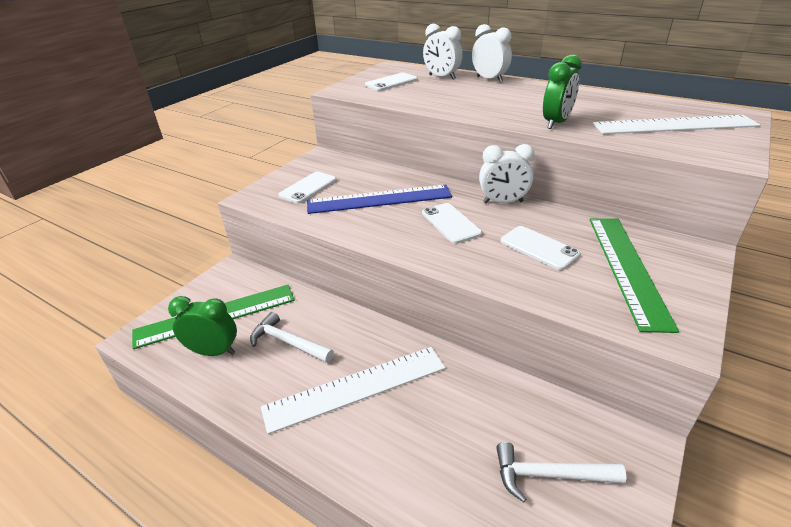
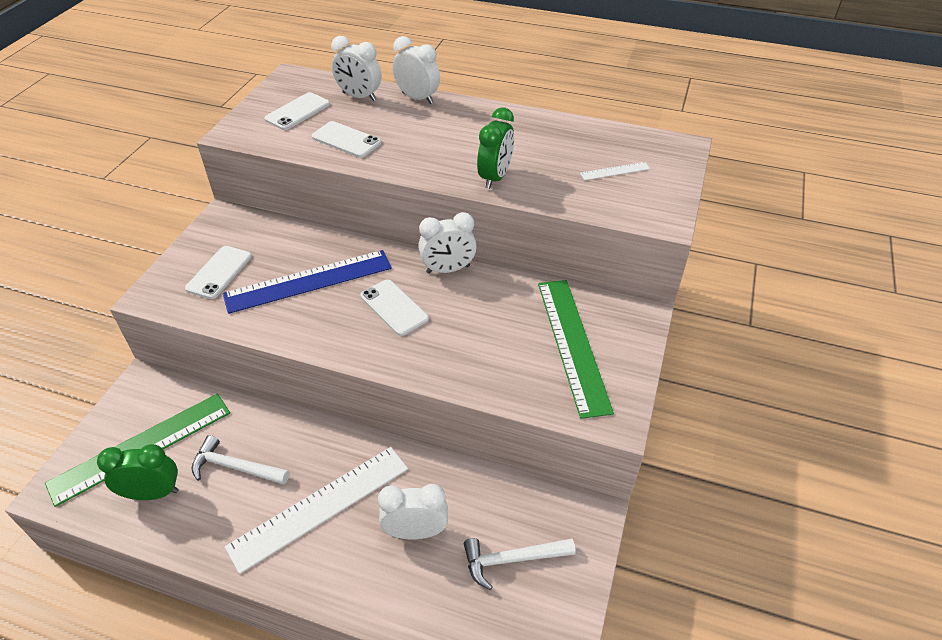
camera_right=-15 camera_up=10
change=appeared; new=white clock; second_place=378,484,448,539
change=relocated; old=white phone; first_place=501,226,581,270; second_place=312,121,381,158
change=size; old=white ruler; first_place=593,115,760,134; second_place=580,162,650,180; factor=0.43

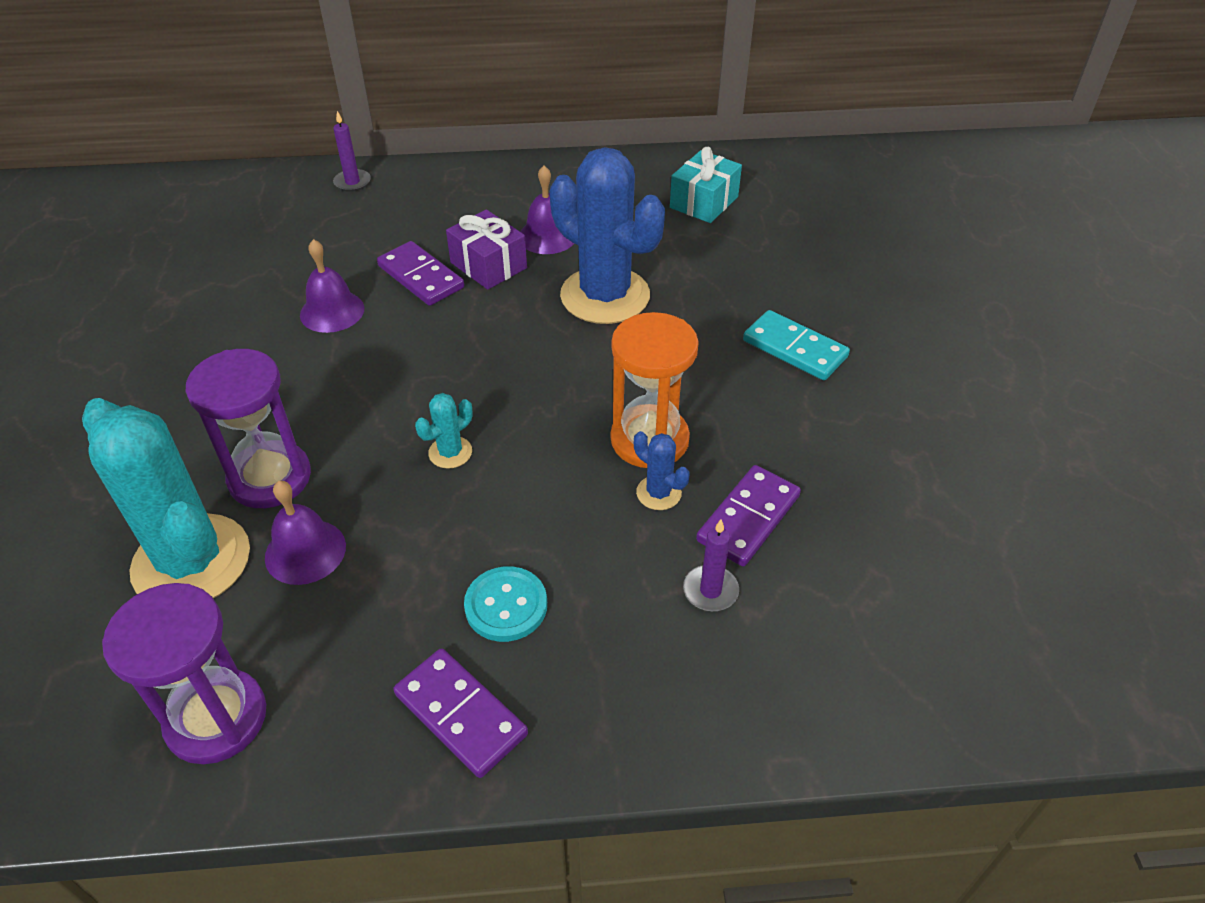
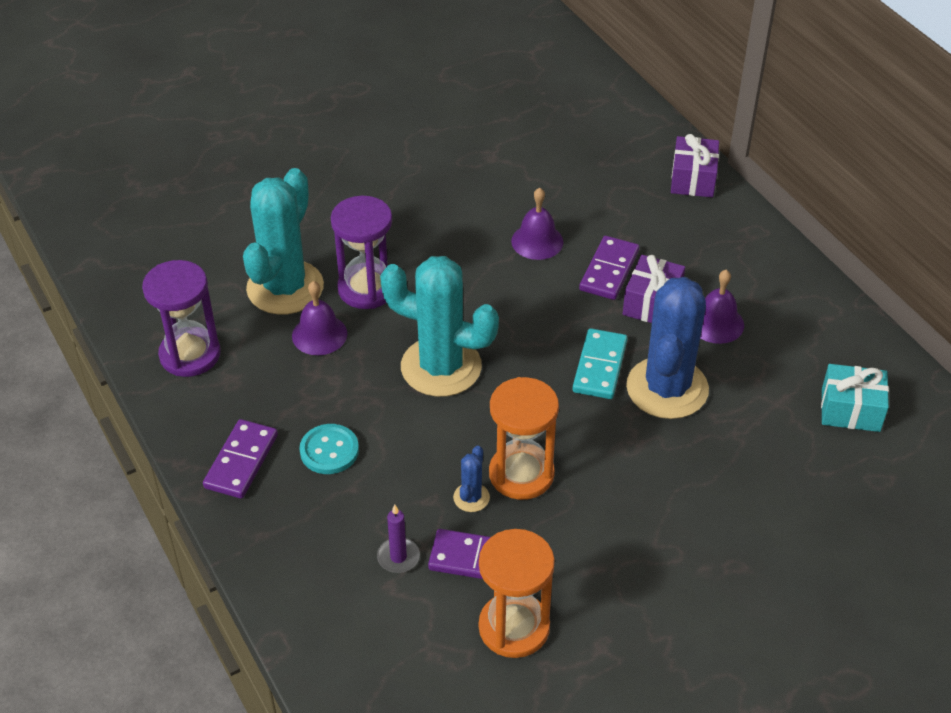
camera_right=65 camera_up=0
change=appeared; new=orange hourglass; second_place=479,529,555,658
change=relocated; old=turquoise domino; first_place=743,310,850,380; second_place=573,328,627,399
change=exchanged; old=purple candle; new=purple gift; first_place=333,111,371,192; second_place=671,134,719,197
change=size; old=turquoise cactus; first_place=415,393,473,469; second_place=380,256,499,397; factor=2.4

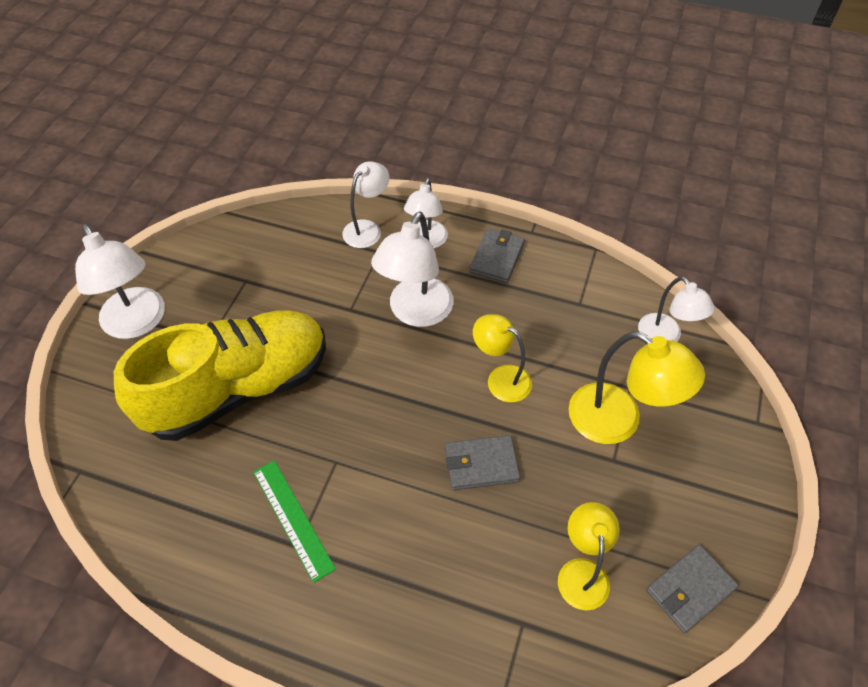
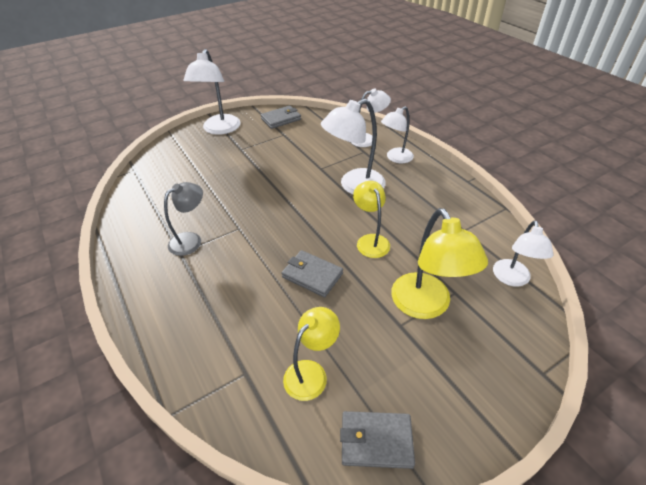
camera_right=40 camera_up=-10
change=missing; old=yellow shoe; first_place=114,311,326,441
change=relocated; old=grey wallet; first_place=469,228,525,283; second_place=261,105,301,129
change=exchanged; old=green ruler; new=grey lamp; first_place=253,460,336,583; second_place=164,182,203,256

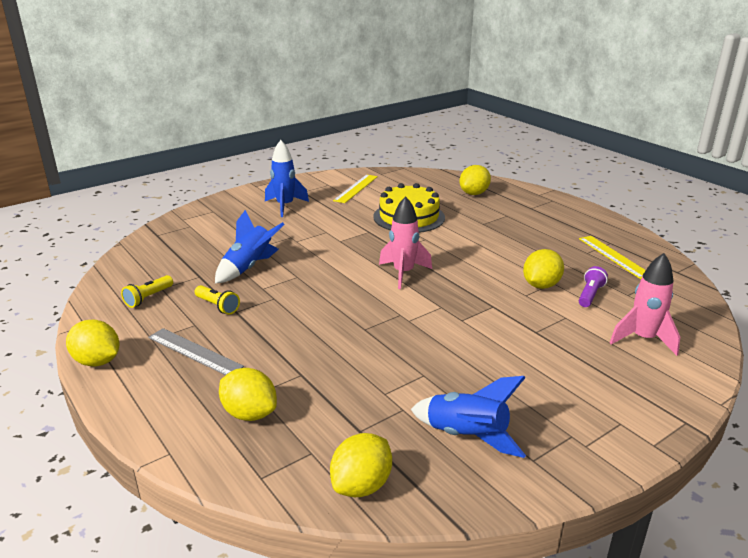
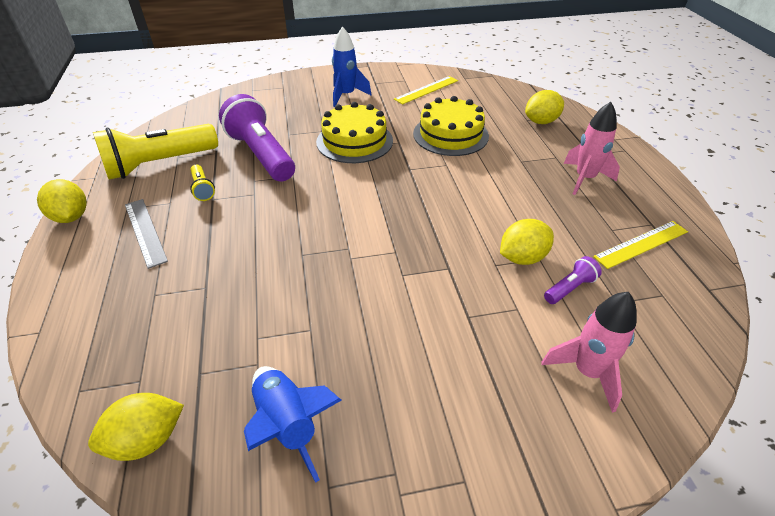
camera_right=25 camera_up=15
change=missing; old=yellow lemon; first_place=219,368,277,421
change=appeared; new=yellow cake; second_place=316,102,393,163
change=relocated; old=pink rocket; first_place=379,196,432,289; second_place=564,102,620,195
change=exchanged; old=blue rocket; new=purple flashlight; first_place=215,210,284,283; second_place=219,94,295,182
change=spun; old=yellow ruler; first_place=579,236,646,279; second_place=593,221,688,269; degrees=60
change=size; old=yellow flashlight; first_place=121,275,173,308; second_place=93,124,218,180; factor=2.28

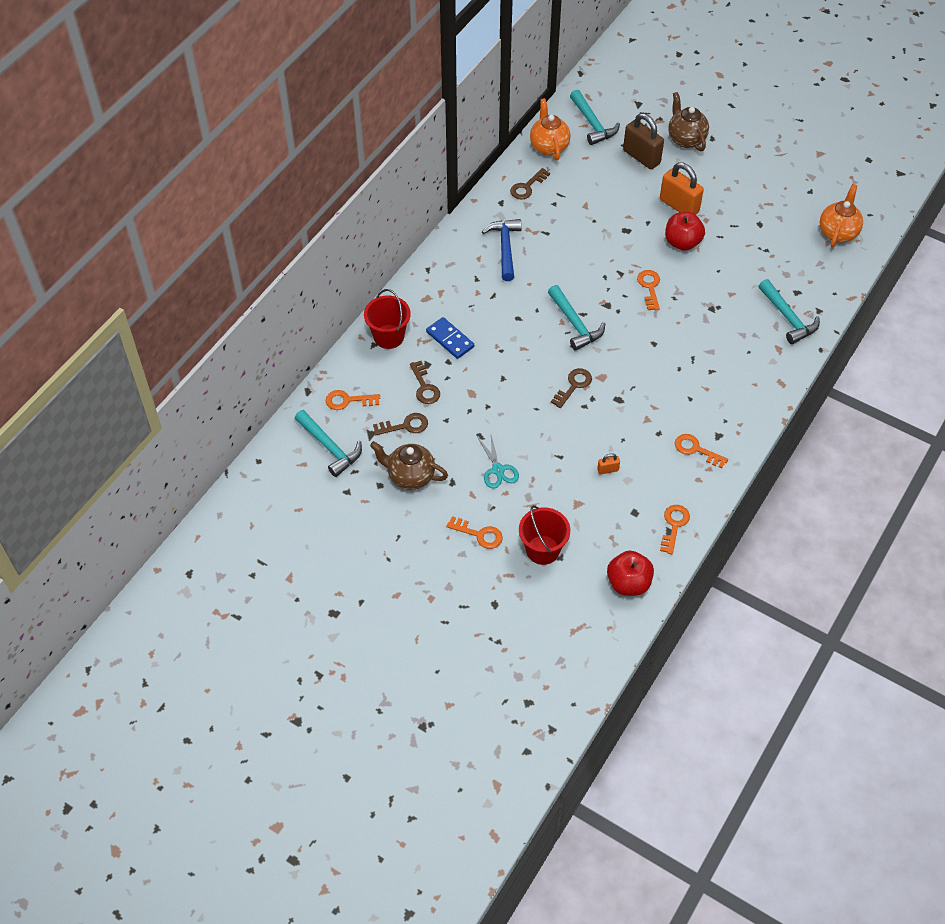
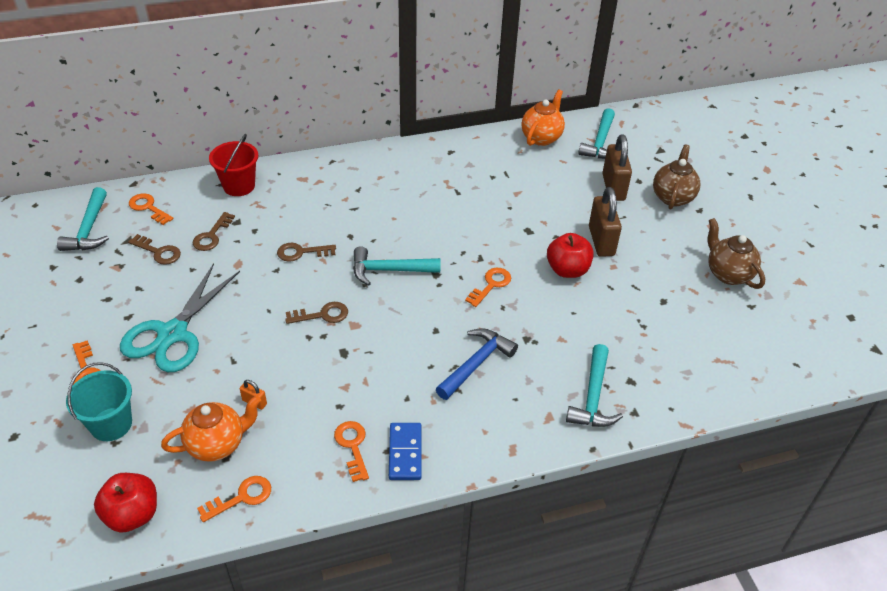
camera_right=40 camera_up=-10
change=relocated; old=brown teapot; first_place=370,441,448,490; second_place=708,218,765,289
change=relocated; old=blue domino; first_place=426,317,474,359; second_place=389,423,422,480
change=relocated; old=blue hammer; first_place=482,219,522,281; second_place=436,328,518,400
change=relocated; old=brown key; first_place=510,168,550,200; second_place=277,242,336,262
change=relocated; old=orange teapot; first_place=820,184,863,247; second_place=161,396,261,462
change=colour; old=red bucket; new=turquoise bucket; first_place=519,505,570,565; second_place=66,362,132,441
change=colour; old=orange padlock; new=brown padlock; first_place=660,162,704,214; second_place=589,187,622,257
change=spun; old=turquoise hammer; first_place=548,285,605,351; second_place=353,246,440,286; degrees=75
change=size; old=turquoise scissors; first_place=477,435,519,489; second_place=120,263,240,372; factor=1.96

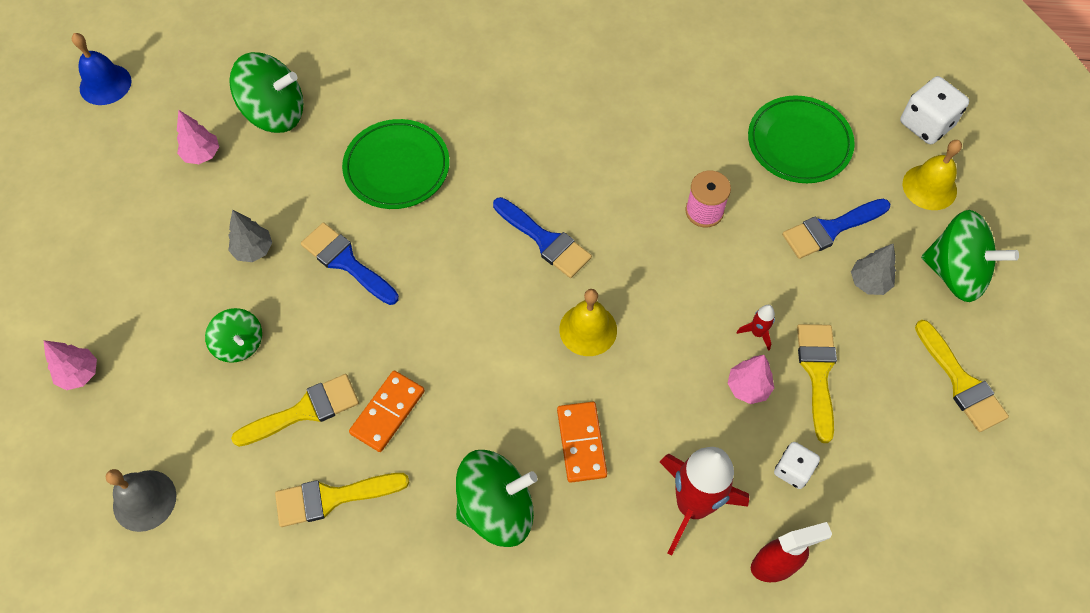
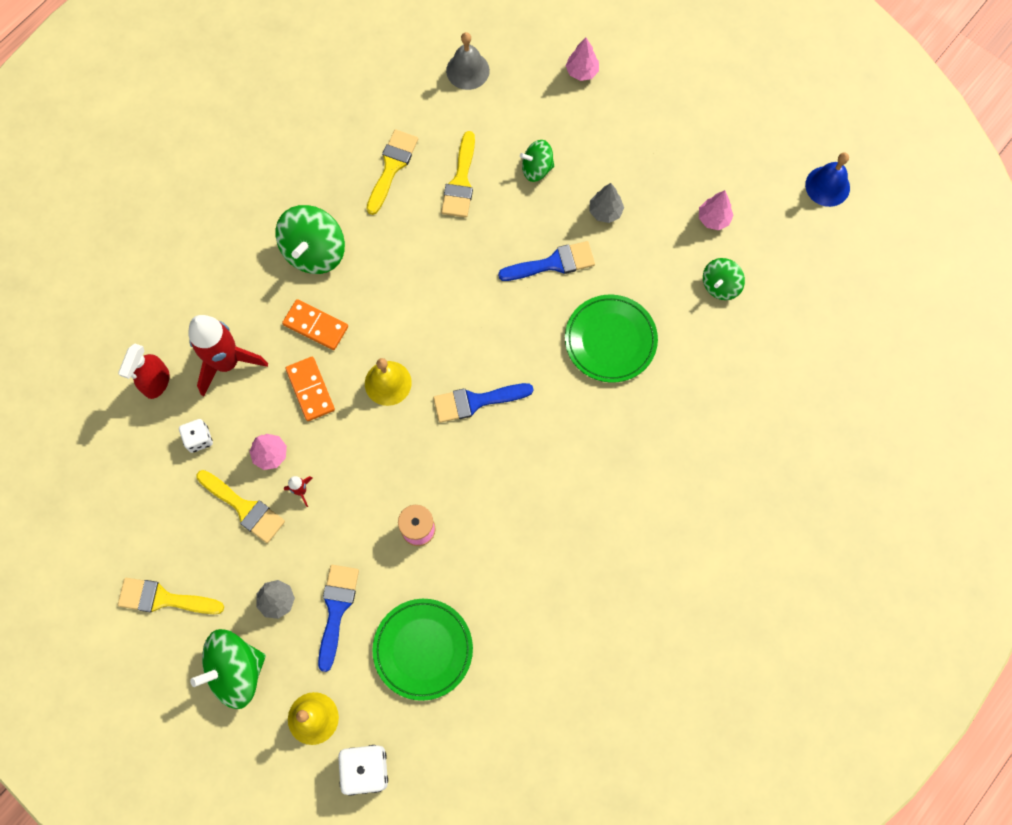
camera_right=125 camera_up=10
change=relocated; old=orange domino; first_place=349,370,425,452; second_place=285,357,335,421
change=size; old=green spinning top; first_place=229,52,303,133; second_place=703,258,745,300; factor=0.59

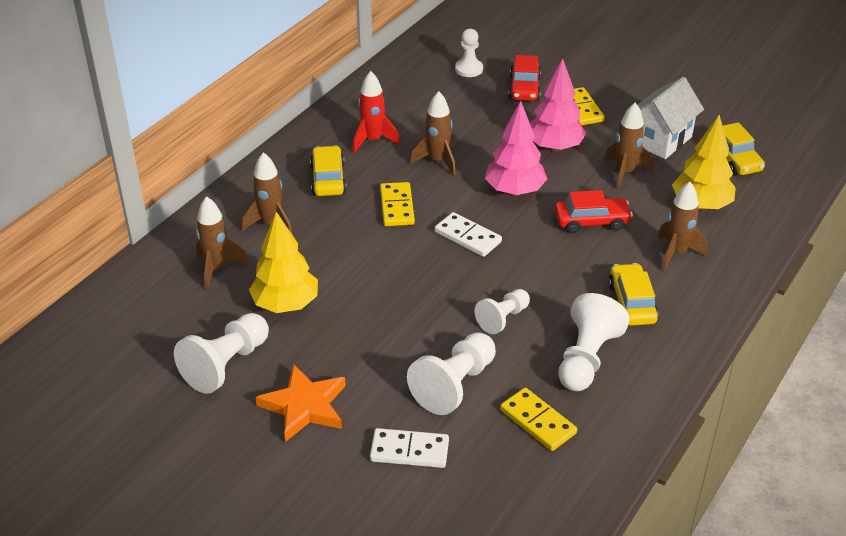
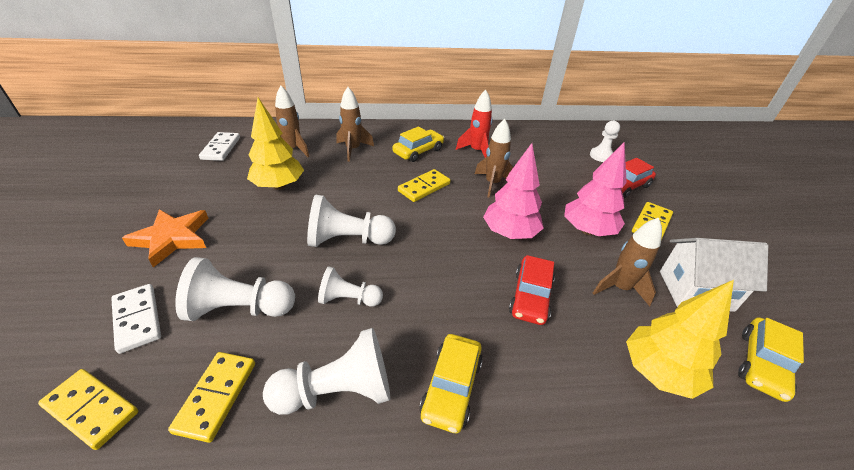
camera_right=50 camera_up=0
change=missing; old=brown rocket; first_place=658,182,708,271
change=appeared; new=yellow domino; second_place=38,369,138,450
change=relocated; old=white pawn; first_place=174,313,269,394; second_place=307,194,396,247
change=relocated; old=white domino; first_place=435,212,502,257; second_place=199,132,240,161
change=spun; old=red car; first_place=555,190,633,233; second_place=509,255,555,325; degrees=60
change=spun; old=yellow car; first_place=608,263,659,326; second_place=419,334,483,433; degrees=150

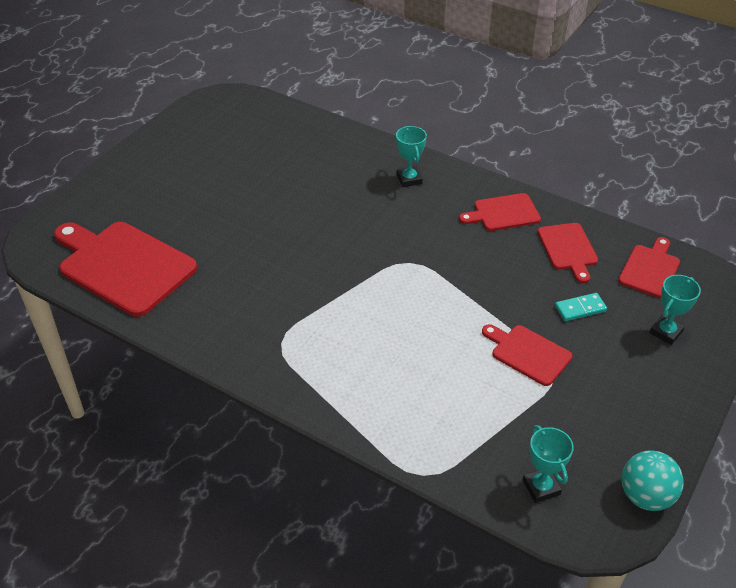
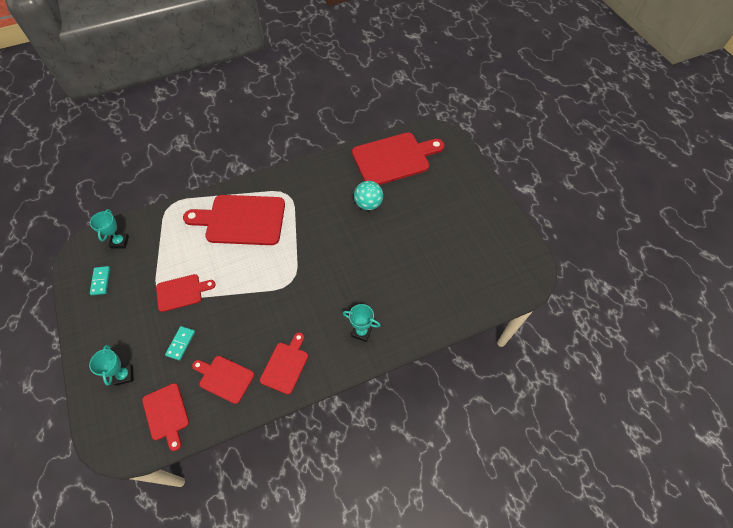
camera_right=125 camera_up=15
change=appeared; new=turquoise domino; second_place=90,266,110,295
change=appeared; new=red cutting board; second_place=183,195,285,245
change=relocated; old=turquoise ball; first_place=622,450,684,511; second_place=354,181,383,210
change=spun; old=turquoise trophy; first_place=523,425,574,503; second_place=90,209,129,248; degrees=75

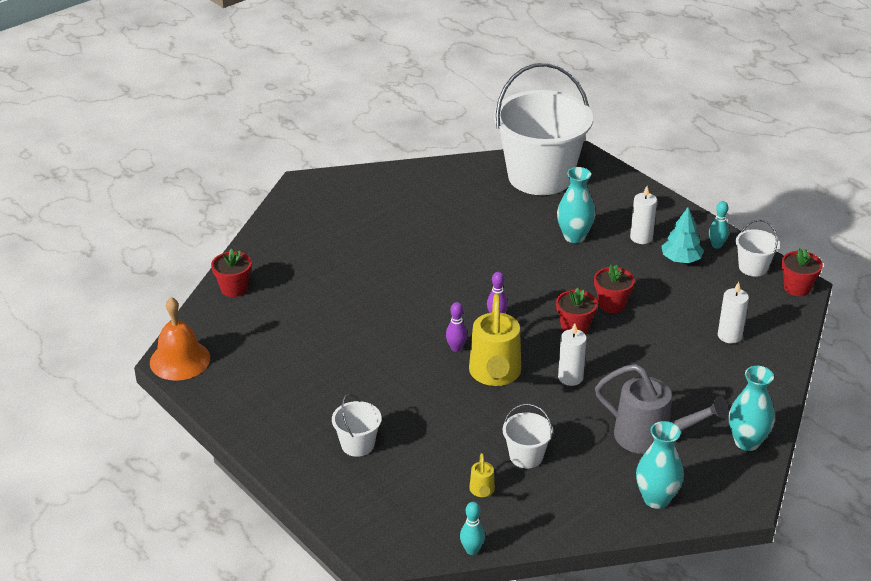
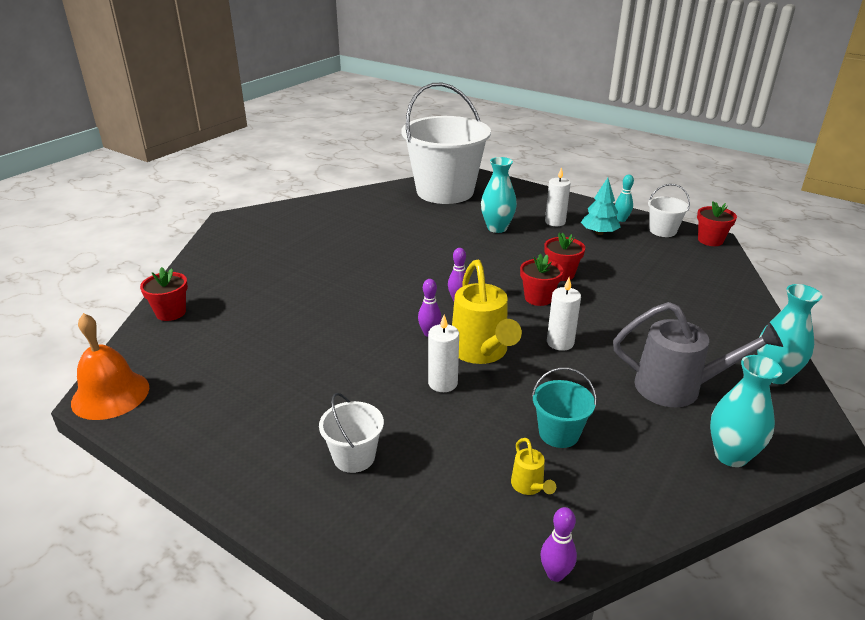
camera_right=-15 camera_up=-5
change=relocated; old=white candle; first_place=718,282,749,344; second_place=428,314,459,392
change=colour; old=turquoise bowling pin; new=purple bowling pin; first_place=460,502,485,555; second_place=540,507,577,582
change=colour; old=white bucket; new=turquoise bucket; first_place=503,404,553,468; second_place=532,367,596,448

